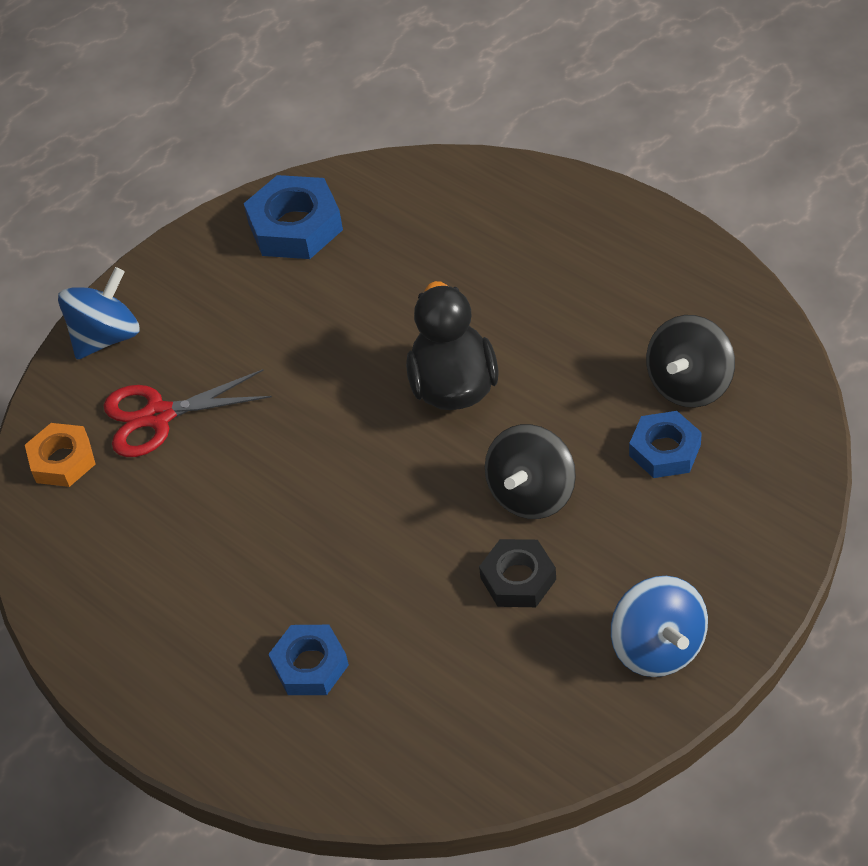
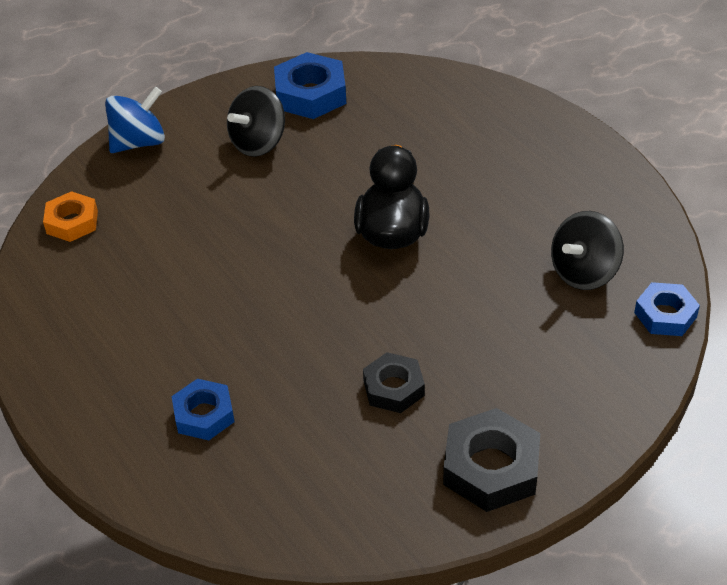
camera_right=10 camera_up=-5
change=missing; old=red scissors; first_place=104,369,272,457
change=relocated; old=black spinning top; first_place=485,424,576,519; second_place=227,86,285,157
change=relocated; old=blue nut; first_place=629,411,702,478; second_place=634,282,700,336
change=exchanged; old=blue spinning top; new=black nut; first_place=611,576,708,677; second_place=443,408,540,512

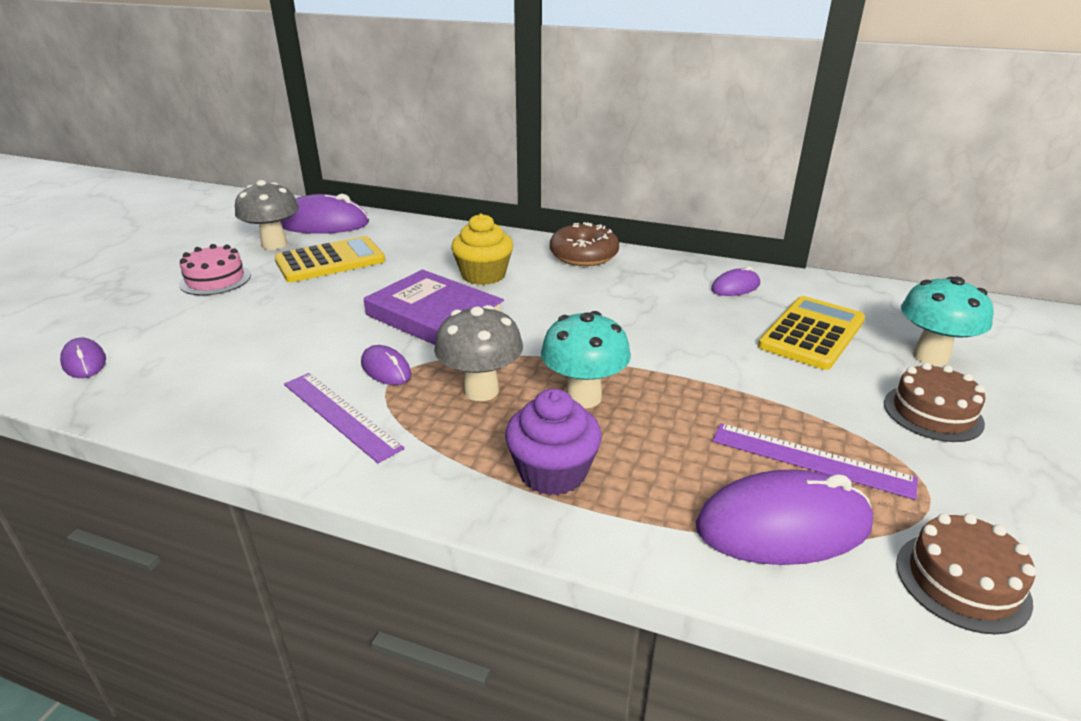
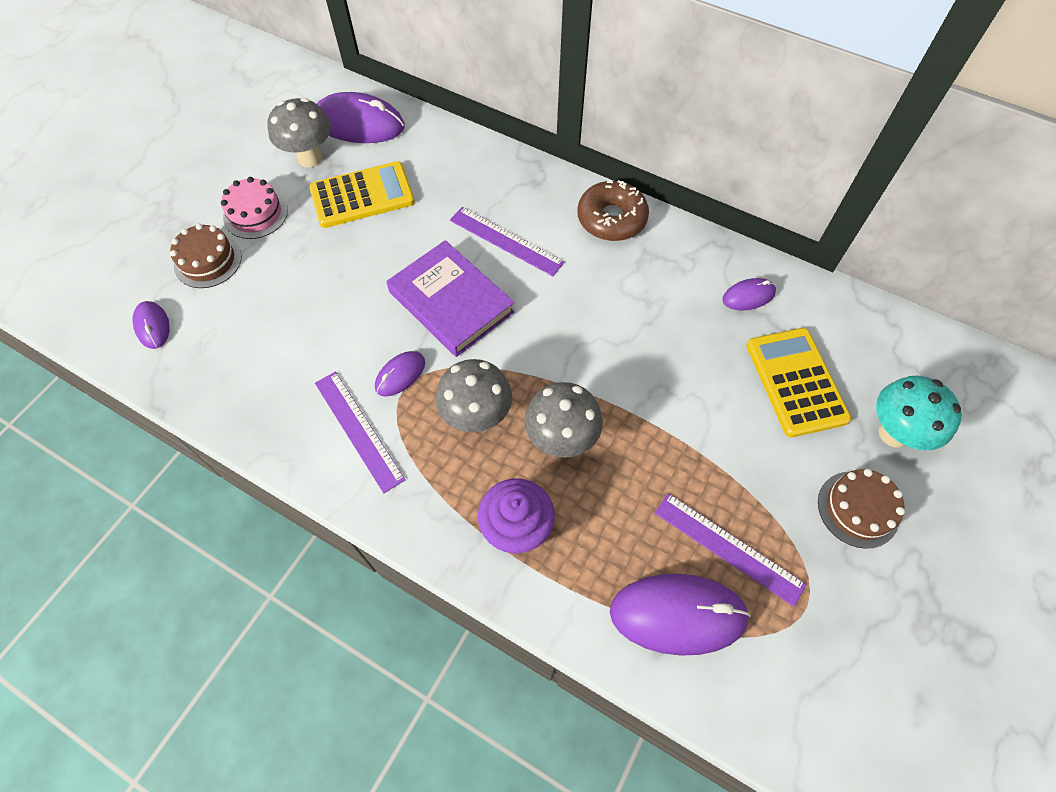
camera_right=10 camera_up=30
change=relocated; old=brown cake; first_place=896,513,1036,634; second_place=170,224,242,288
change=exchanged; old=yellow cupcake; new=purple ruler; first_place=451,213,513,285; second_place=450,207,564,276
change=colour; old=turquoise mushroom; new=grey mushroom; first_place=541,311,631,408; second_place=524,382,603,458
change=spun; old=purple mouse; first_place=361,345,411,385; second_place=375,351,425,397; degrees=75
change=spun; old=yellow calculator; first_place=758,296,865,370; second_place=746,328,851,437; degrees=-60

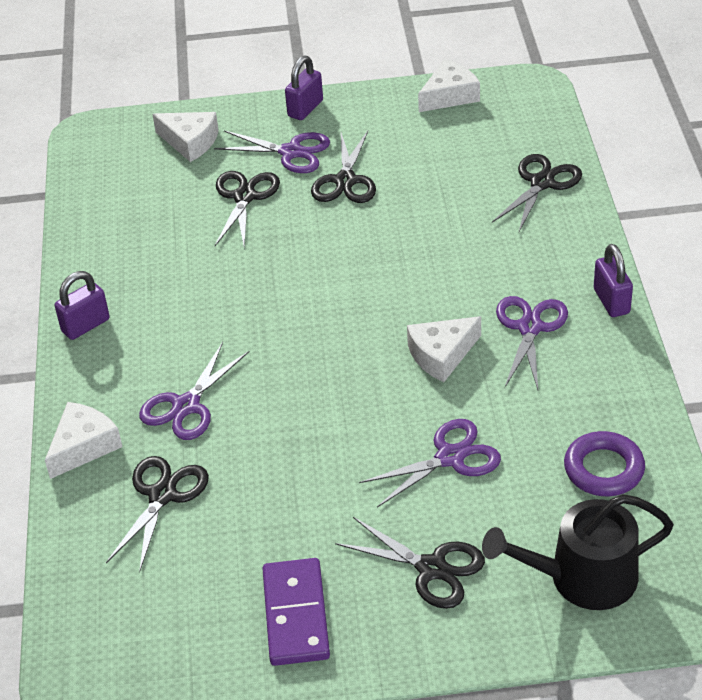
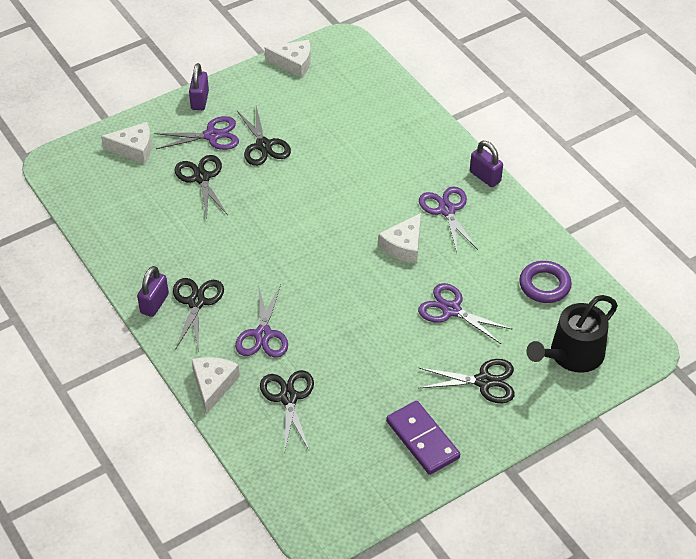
camera_right=-30 camera_up=5
change=relocated; old=black scissors; first_place=492,154,582,232; second_place=173,278,224,352
change=spun; old=purple scissors; first_place=359,419,501,507; second_place=418,283,513,344; degrees=-90
change=spun; old=white cheese; first_place=418,59,480,112; second_place=265,40,311,78; degrees=75

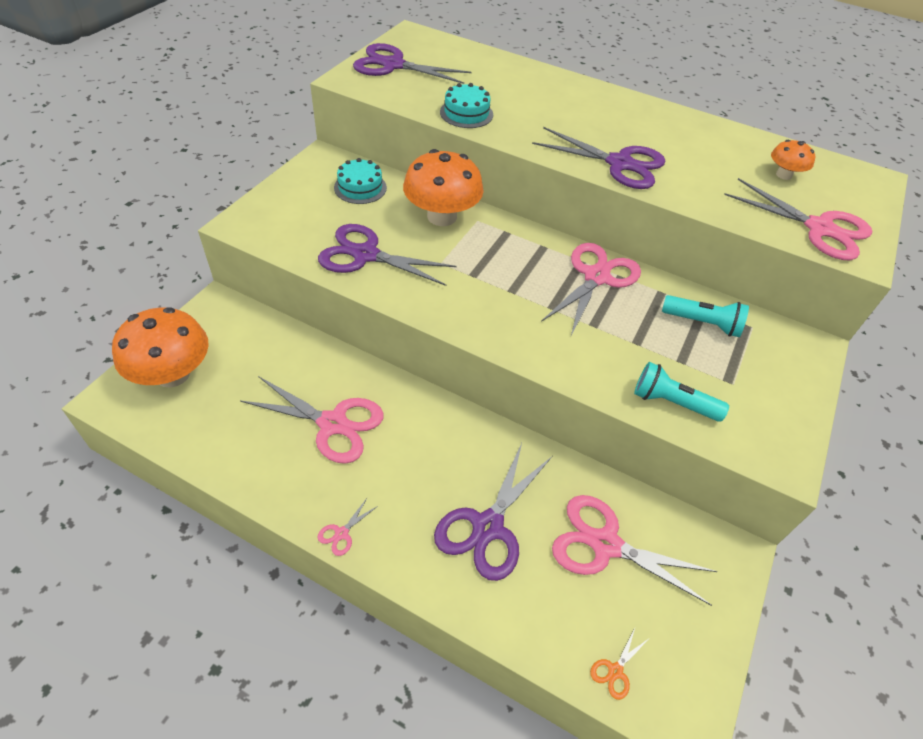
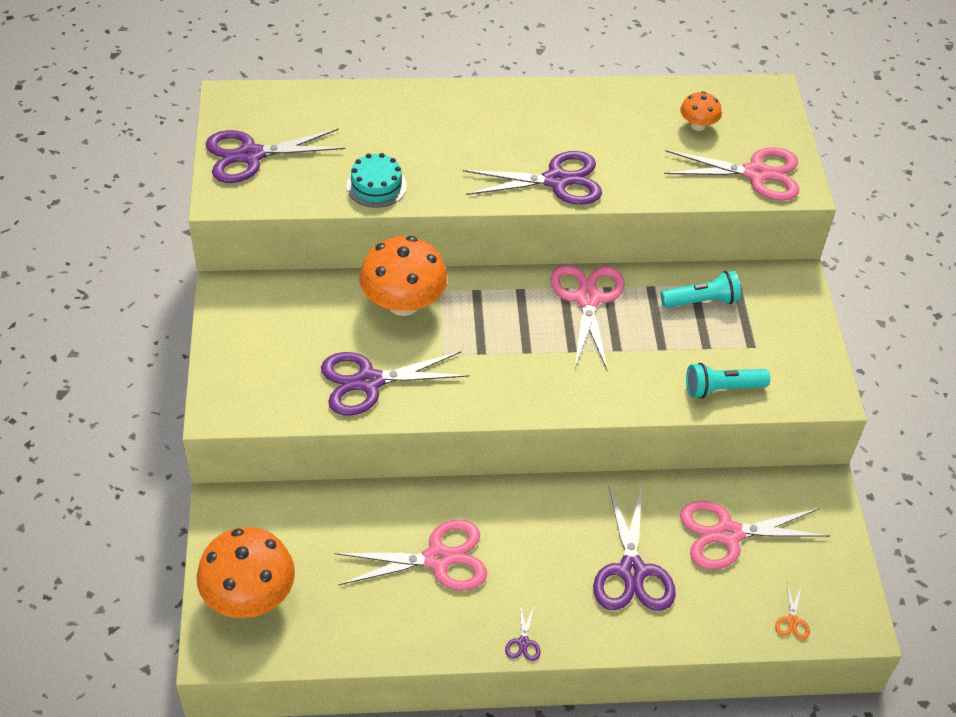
camera_right=-30 camera_up=0
change=missing; old=turquoise cake; first_place=334,158,387,204
change=colour; old=pink scissors; new=purple scissors; first_place=317,497,379,556; second_place=505,604,541,661

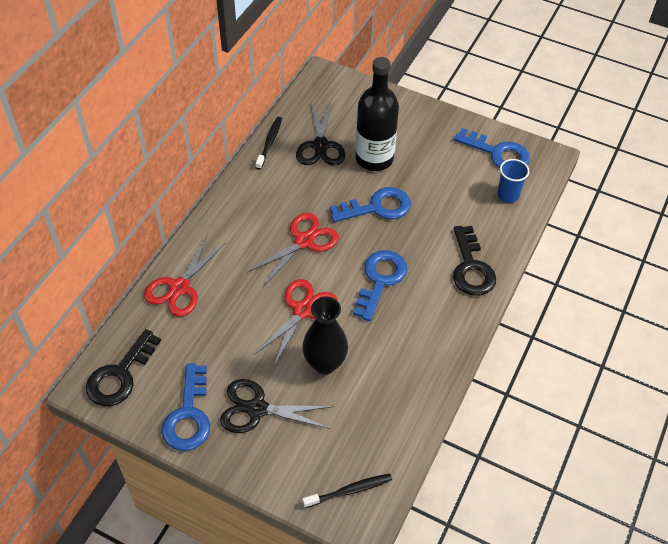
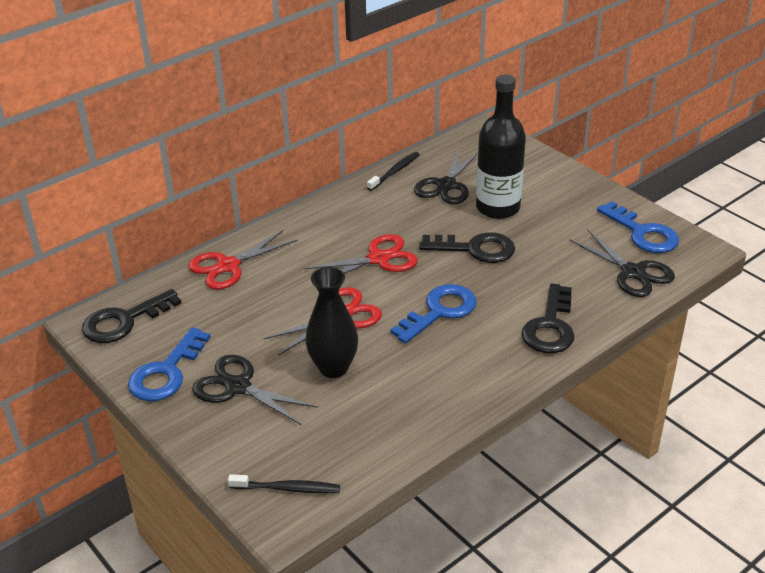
camera_right=25 camera_up=-15
change=exchanged; old=blue cup; new=black scissors; first_place=497,159,529,203; second_place=569,229,675,297
change=colour; old=blue key; new=black key; first_place=330,187,411,222; second_place=419,232,515,263

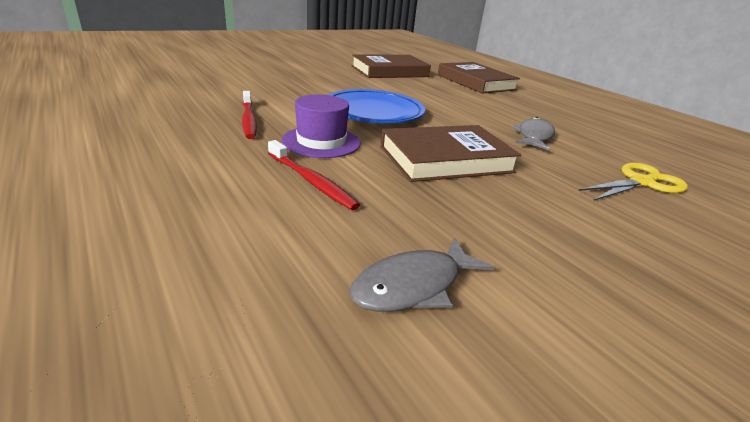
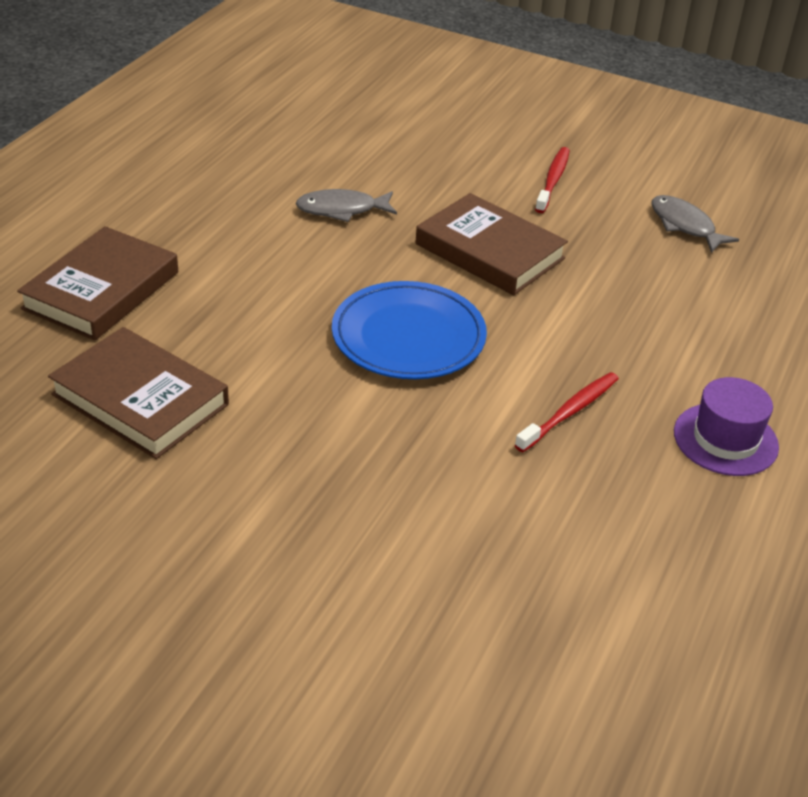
camera_right=-120 camera_up=10
change=missing; old=yellow scissors; first_place=579,163,688,201
change=relocated; old=red toothbrush; first_place=268,140,360,210; second_place=535,147,570,213
change=relocated; old=purple hat; first_place=282,94,361,158; second_place=674,377,779,476
change=spun; old=grey fish; first_place=349,237,494,312; second_place=652,195,739,253; degrees=-150

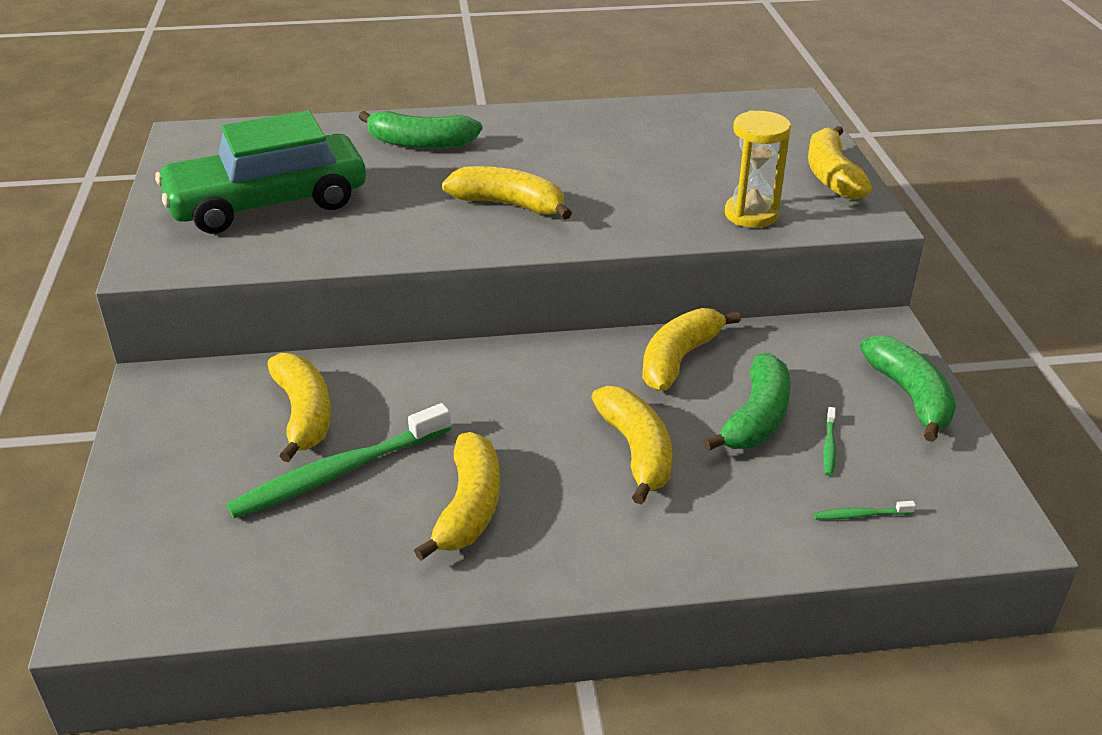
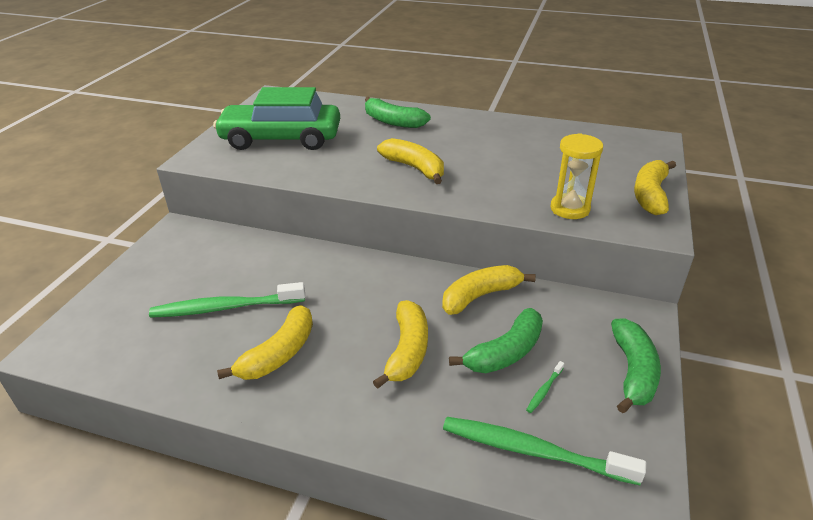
camera_right=25 camera_up=0
change=missing; old=yellow banana; first_place=267,353,331,462
change=size; old=green toothbrush; first_place=814,501,916,520; second_place=443,417,646,485; factor=2.46

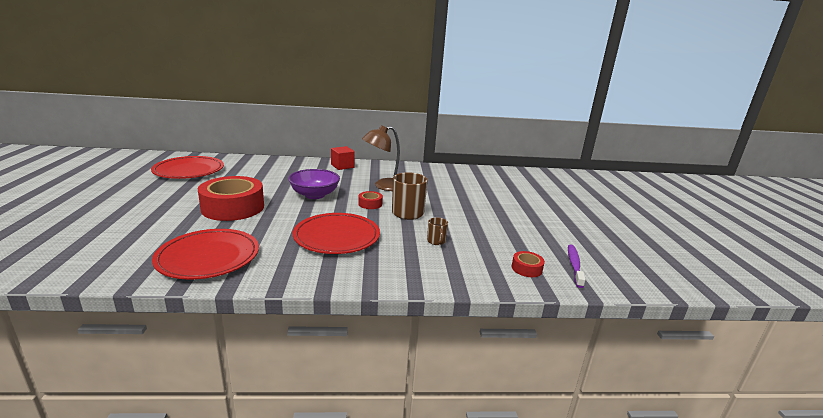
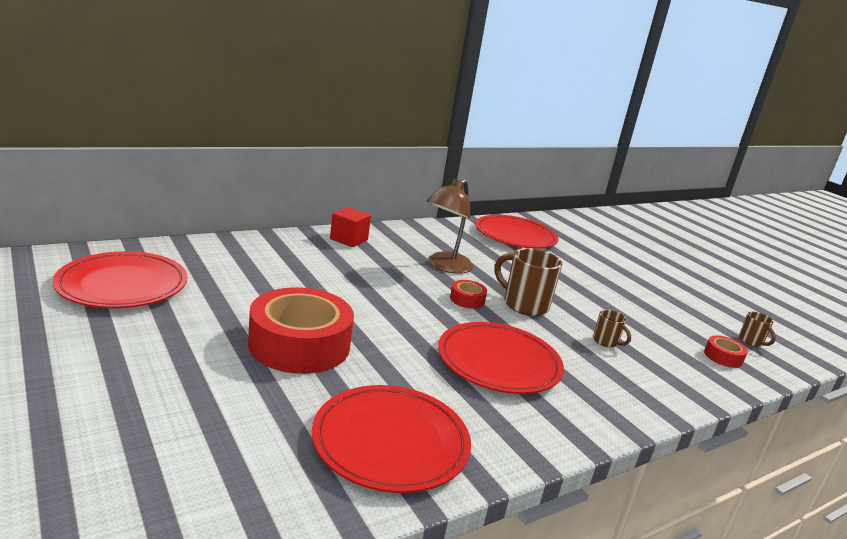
camera_right=-30 camera_up=0
change=missing; old=purple bowl; first_place=288,169,340,199
change=appeared; new=red plate; second_place=476,215,558,249
change=exchanged; old=purple toothbrush; new=brown mug; first_place=568,244,586,288; second_place=739,312,776,347

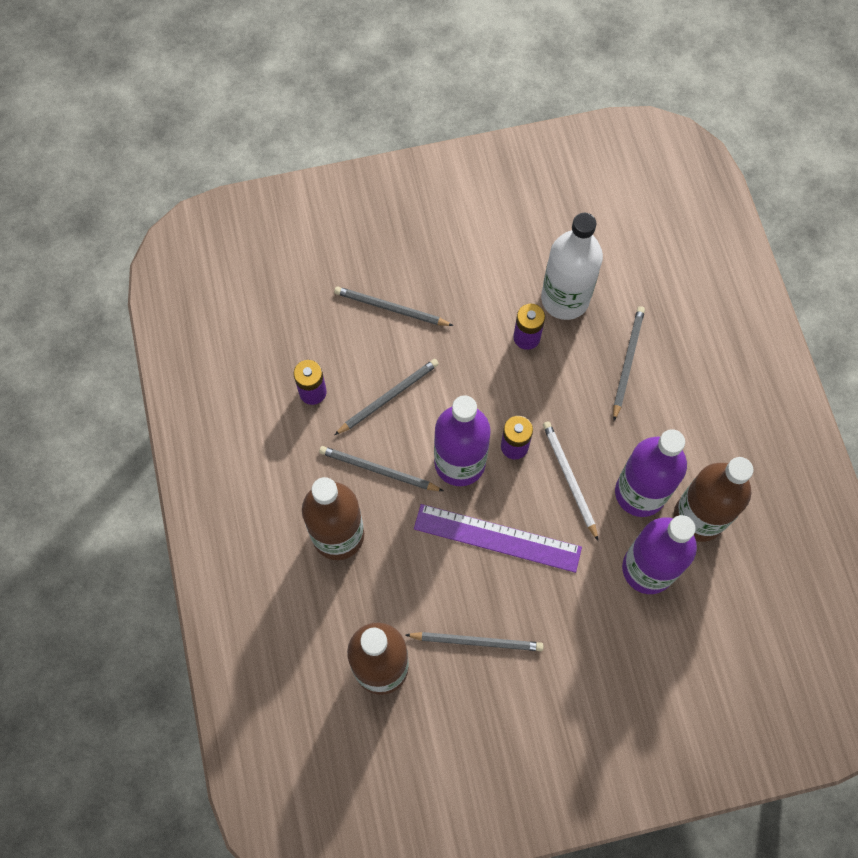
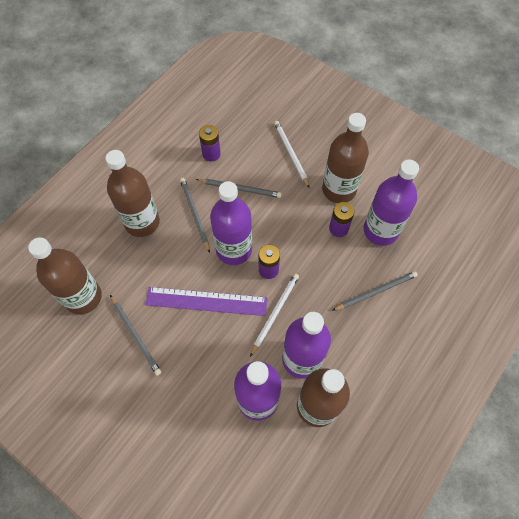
camera_right=50 camera_up=-5
change=appeared; new=brown bottle; second_place=322,113,369,203
change=colour; old=grey pencil; new=white pencil; first_place=334,286,454,326; second_place=274,121,309,188
change=colour; old=white bottle; new=purple bottle; first_place=541,213,603,320; second_place=364,160,419,246
change=spun; old=purple ruler; first_place=414,504,582,573; second_place=145,287,267,316; degrees=-60

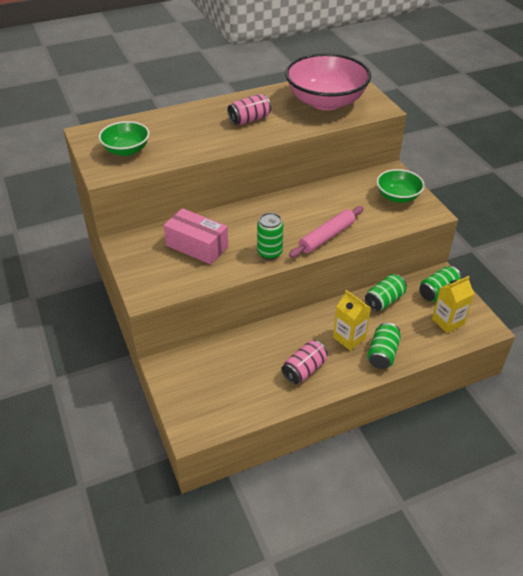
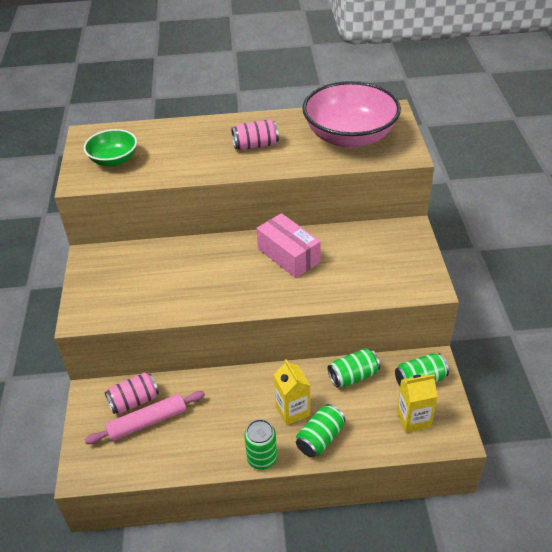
camera_right=20 camera_up=0
change=missing; old=green bowl; first_place=377,169,425,203
change=relocated; old=pink box; first_place=164,208,228,265; second_place=256,213,321,278
change=relocated; old=green can; first_place=257,213,283,260; second_place=244,419,277,470
change=relocated; old=pink can; first_place=282,340,328,384; second_place=105,372,159,414
change=relocated; old=pink rolling pin; first_place=289,206,364,258; second_place=85,391,205,444

